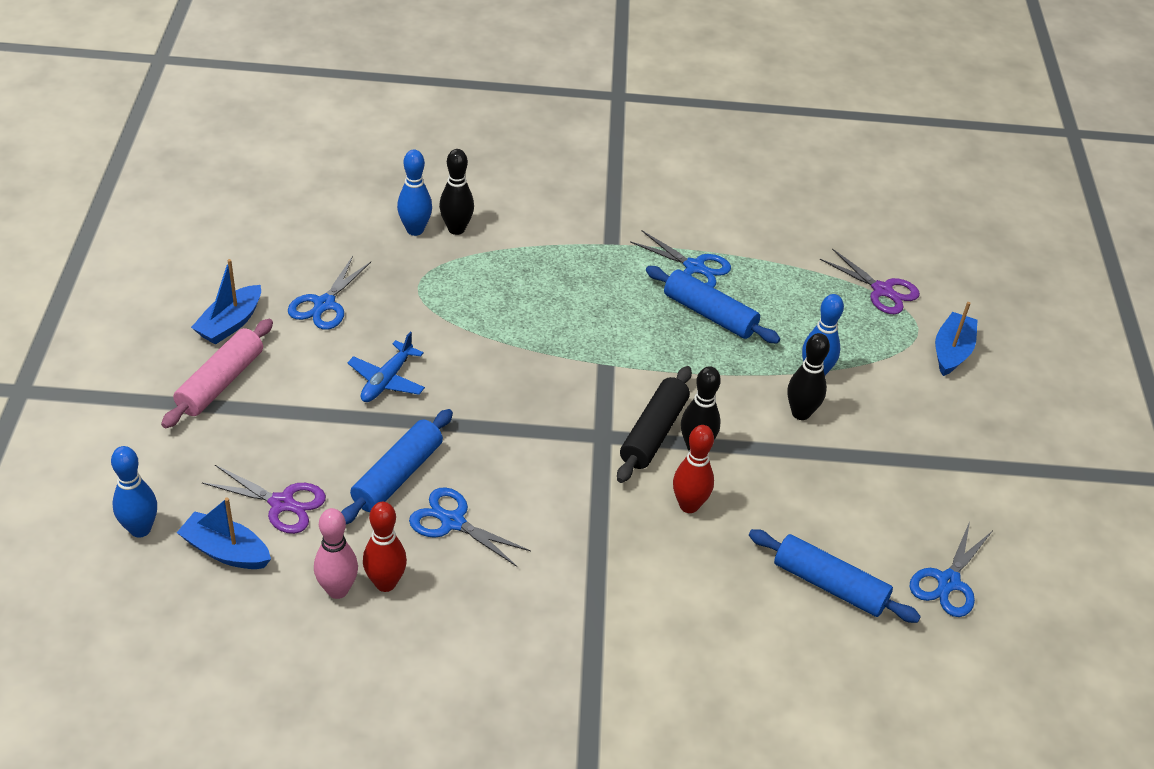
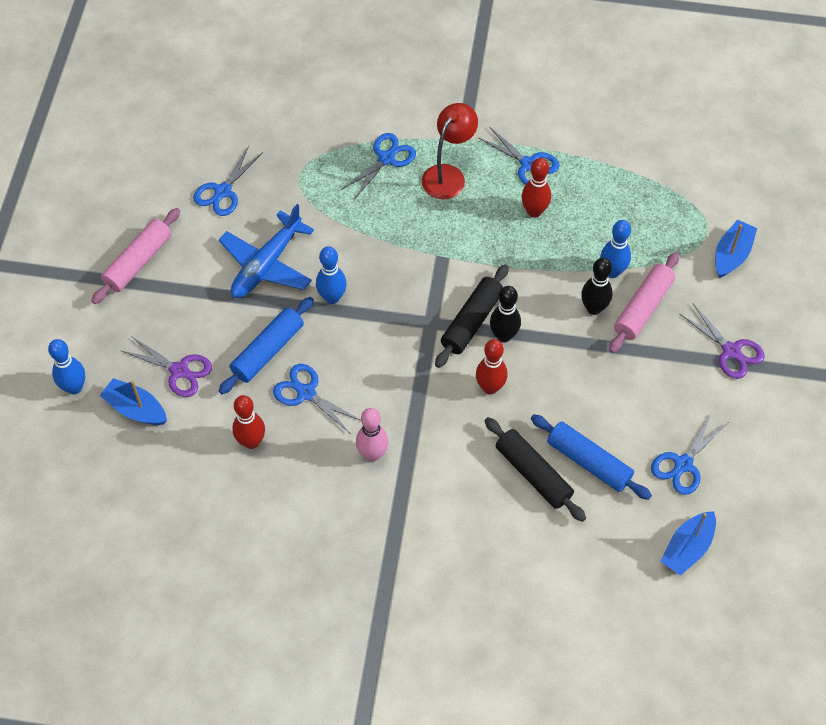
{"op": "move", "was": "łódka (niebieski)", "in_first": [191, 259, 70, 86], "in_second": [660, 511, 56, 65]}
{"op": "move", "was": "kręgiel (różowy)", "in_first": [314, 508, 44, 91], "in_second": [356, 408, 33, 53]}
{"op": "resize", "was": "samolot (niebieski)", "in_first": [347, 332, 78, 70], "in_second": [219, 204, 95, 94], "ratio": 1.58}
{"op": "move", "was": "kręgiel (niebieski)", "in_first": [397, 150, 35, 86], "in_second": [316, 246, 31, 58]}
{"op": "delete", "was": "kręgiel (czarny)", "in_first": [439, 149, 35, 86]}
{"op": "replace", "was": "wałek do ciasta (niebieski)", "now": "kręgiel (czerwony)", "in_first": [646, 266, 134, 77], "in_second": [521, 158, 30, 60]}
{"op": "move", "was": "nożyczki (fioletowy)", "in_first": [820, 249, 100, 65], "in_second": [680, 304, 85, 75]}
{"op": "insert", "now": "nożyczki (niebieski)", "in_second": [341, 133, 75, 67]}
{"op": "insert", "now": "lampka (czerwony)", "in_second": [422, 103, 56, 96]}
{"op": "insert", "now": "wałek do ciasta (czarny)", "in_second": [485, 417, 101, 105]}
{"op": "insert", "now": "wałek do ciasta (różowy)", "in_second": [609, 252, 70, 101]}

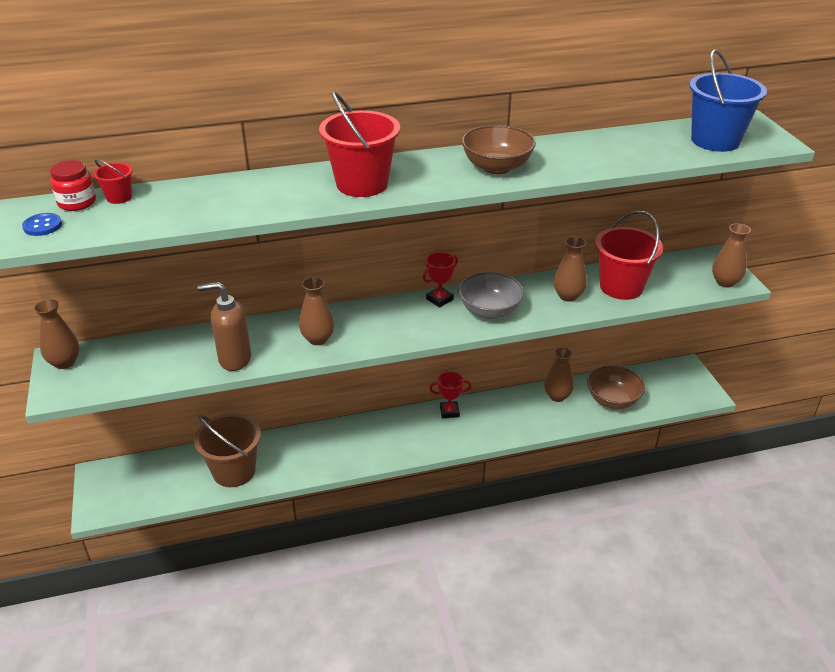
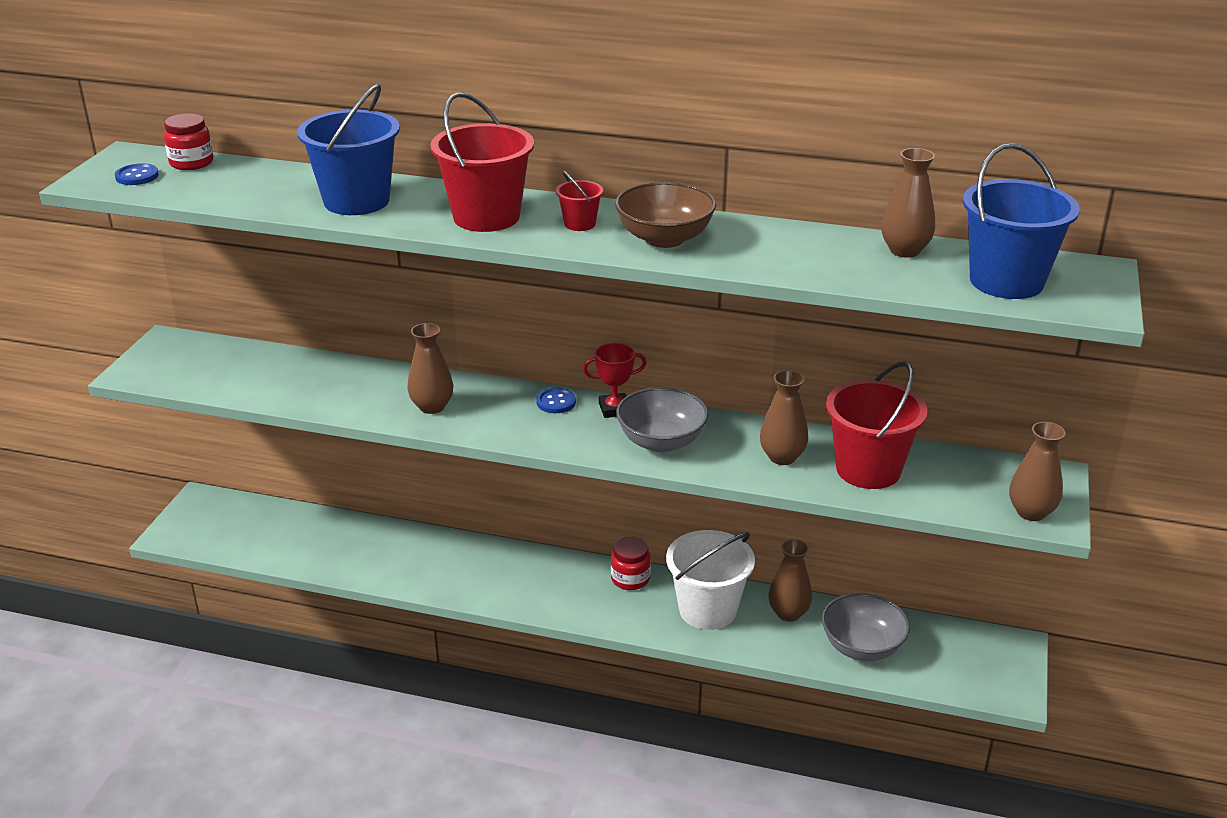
{"op": "move", "was": "wazon (brązowy)", "in_first": [34, 299, 46, 70], "in_second": [881, 148, 54, 110]}
{"op": "move", "was": "wiadro (czerwony)", "in_first": [93, 159, 40, 45], "in_second": [556, 171, 47, 60]}
{"op": "delete", "was": "wiadro (brązowy)", "in_first": [194, 413, 67, 74]}
{"op": "delete", "was": "dozownik mydła (brązowy)", "in_first": [197, 282, 54, 89]}
{"op": "replace", "was": "puchar (czerwony)", "now": "słoik (czerwony)", "in_first": [429, 371, 42, 47], "in_second": [611, 537, 40, 53]}
{"op": "recolor", "was": "miska (brązowy)", "now": "miska (szary)", "in_first": [587, 366, 58, 43], "in_second": [822, 593, 88, 68]}
{"op": "insert", "now": "wiadro (niebieski)", "in_second": [297, 84, 103, 131]}
{"op": "insert", "now": "guzik (niebieski)", "in_second": [536, 388, 40, 25]}
{"op": "insert", "now": "wiadro (biały)", "in_second": [666, 530, 89, 100]}

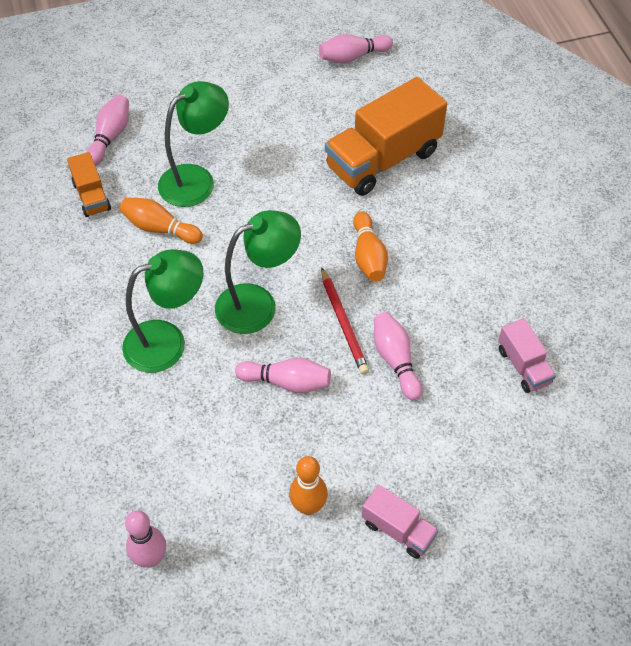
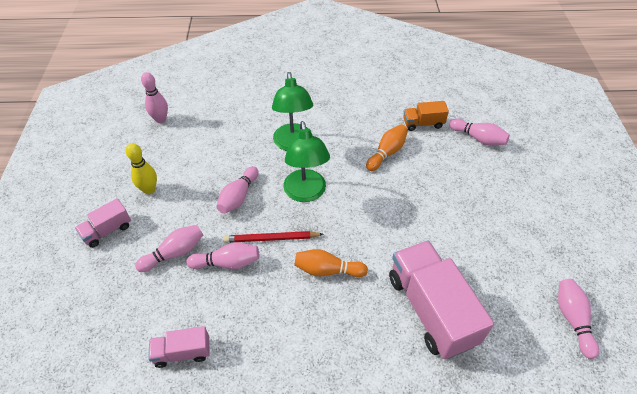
{"op": "delete", "was": "lampka (zielony)", "in_first": [158, 81, 71, 126]}
{"op": "recolor", "was": "kręgiel (pomarańczowy)", "now": "kręgiel (żółty)", "in_first": [289, 456, 39, 59], "in_second": [126, 143, 31, 51]}
{"op": "recolor", "was": "ciężarówka (pomarańczowy)", "now": "ciężarówka (różowy)", "in_first": [325, 77, 122, 119], "in_second": [389, 241, 105, 118]}
{"op": "insert", "now": "kręgiel (różowy)", "in_second": [135, 225, 68, 47]}

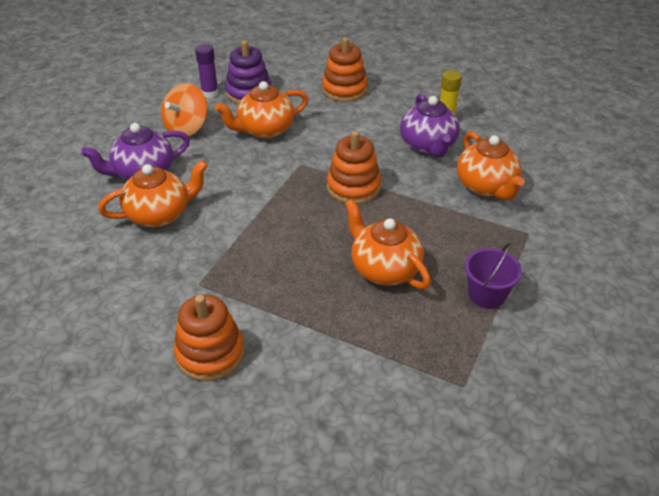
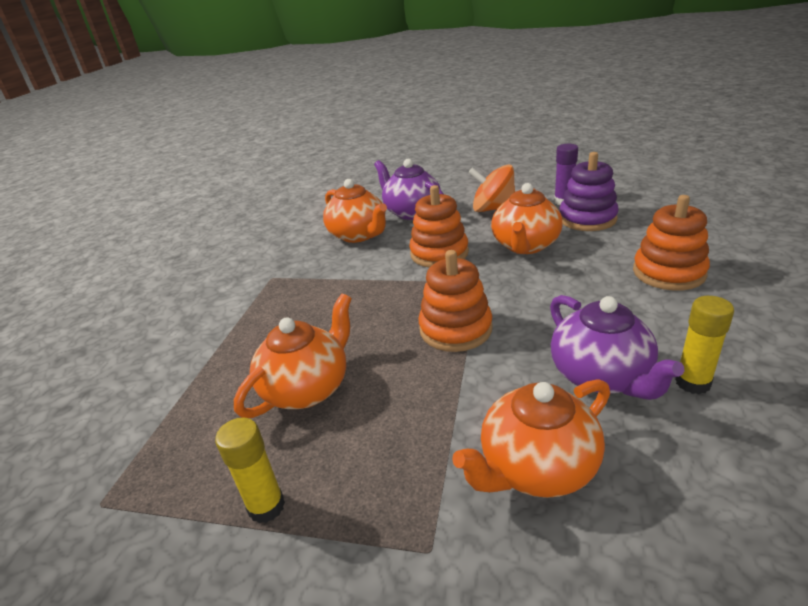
{"op": "move", "was": "zabawka nakładanka (pomarańczowy)", "in_first": [174, 294, 70, 87], "in_second": [409, 185, 60, 83]}
{"op": "rotate", "was": "imbryk (pomarańczowy)", "in_first": [215, 81, 93, 58], "in_second": [491, 183, 71, 71], "clockwise": -120}
{"op": "rotate", "was": "imbryk (fioletowy)", "in_first": [400, 94, 60, 63], "in_second": [550, 295, 134, 105], "clockwise": -90}
{"op": "replace", "was": "wiadro (fioletowy)", "now": "klej w sztyfcie (żółty)", "in_first": [465, 243, 57, 66], "in_second": [215, 417, 70, 106]}

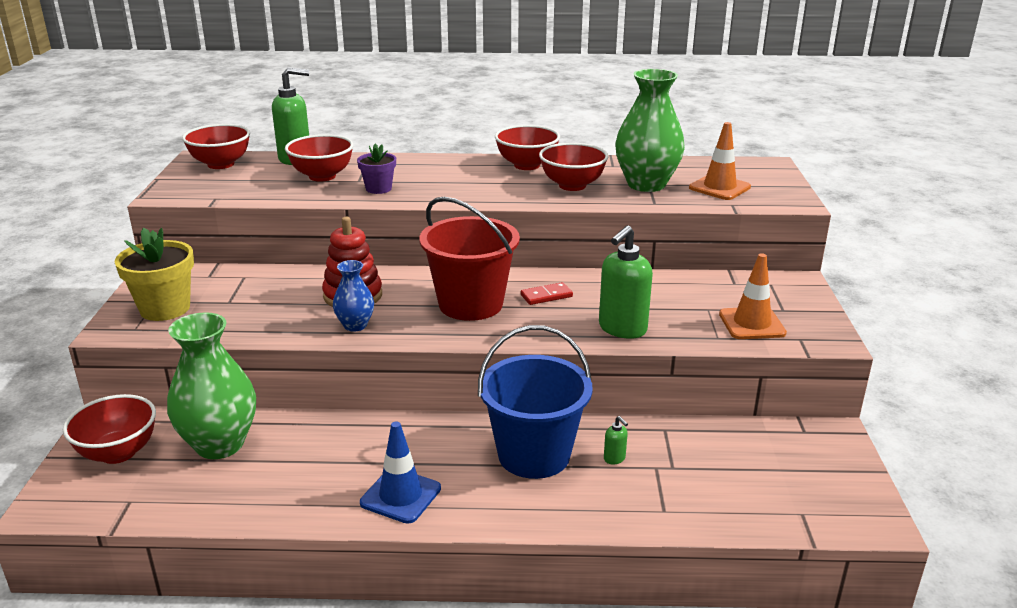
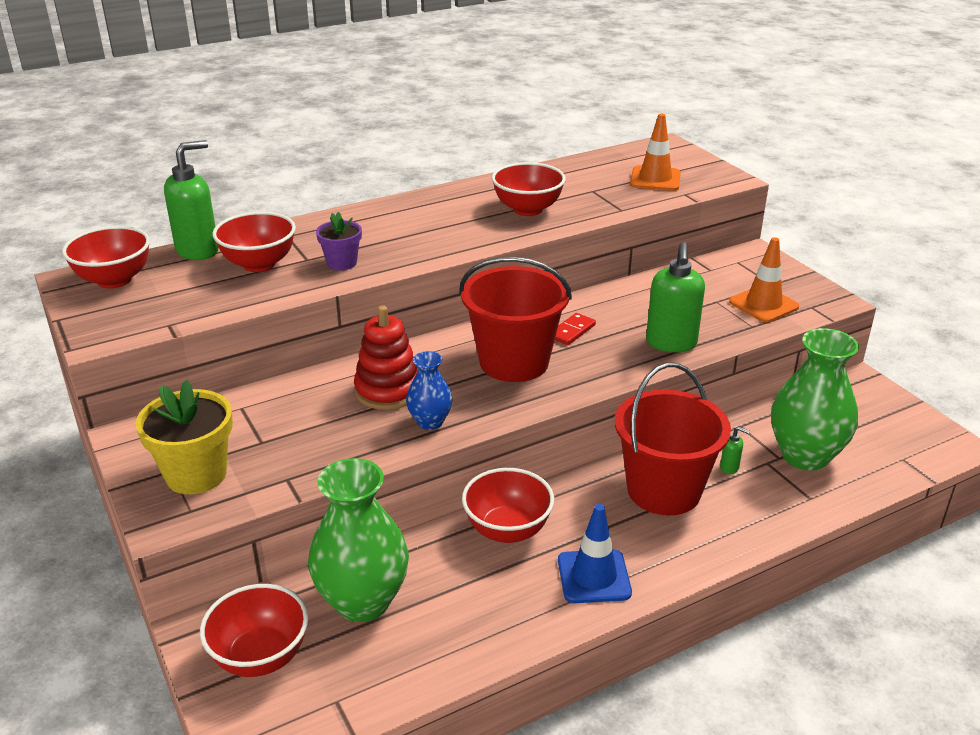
{"op": "recolor", "was": "wiadro (niebieski)", "now": "wiadro (czerwony)", "in_first": [478, 325, 115, 154], "in_second": [615, 363, 116, 153]}
{"op": "move", "was": "miska (czerwony)", "in_first": [495, 125, 65, 45], "in_second": [462, 468, 92, 75]}
{"op": "move", "was": "wazon (zielony)", "in_first": [615, 69, 70, 123], "in_second": [771, 328, 88, 143]}

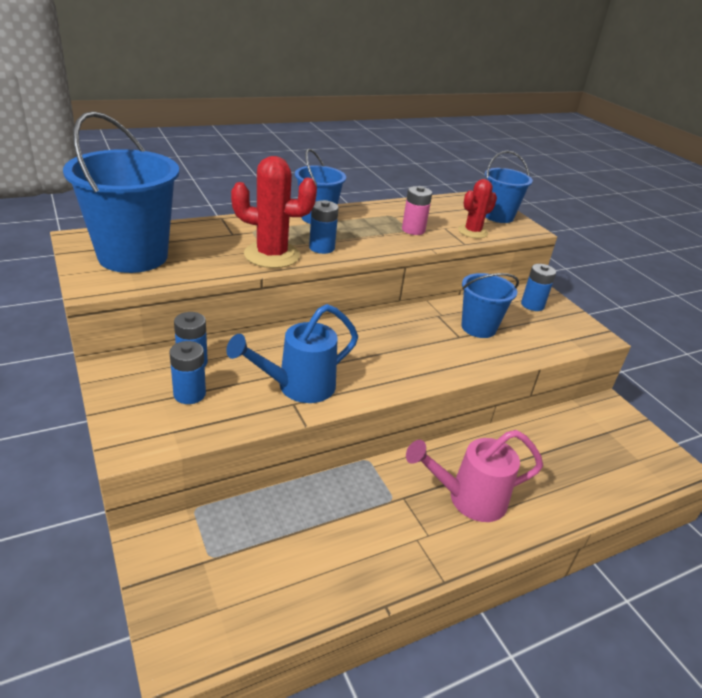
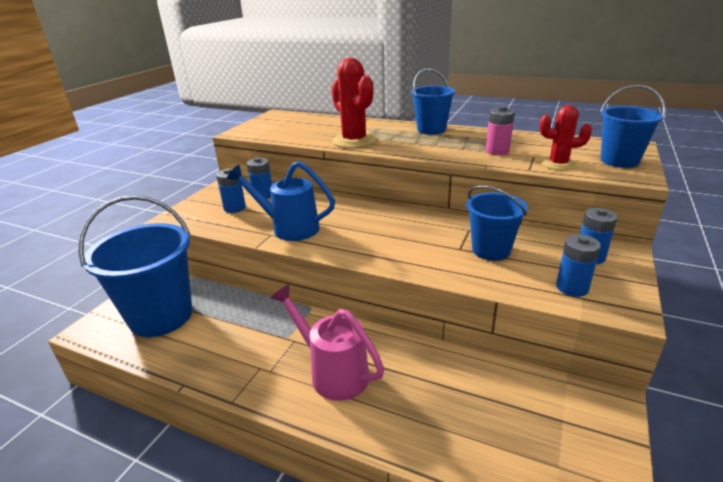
{"op": "move", "was": "wiadro (niebieski)", "in_first": [63, 111, 117, 162], "in_second": [78, 195, 114, 142]}
{"op": "move", "was": "bateria (niebieski)", "in_first": [309, 200, 30, 54], "in_second": [556, 234, 45, 63]}

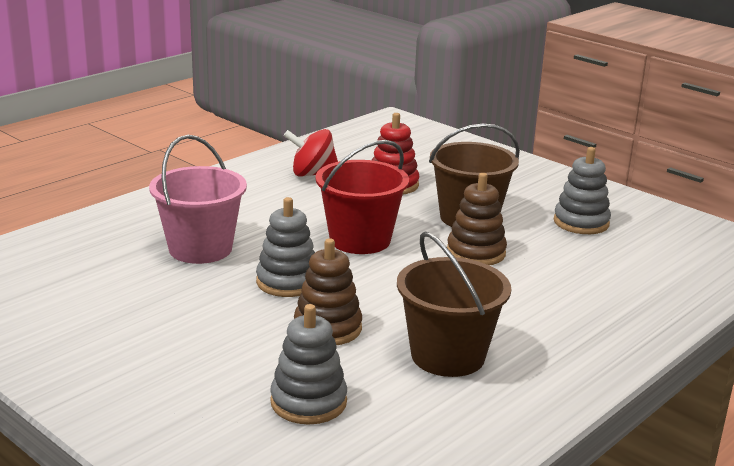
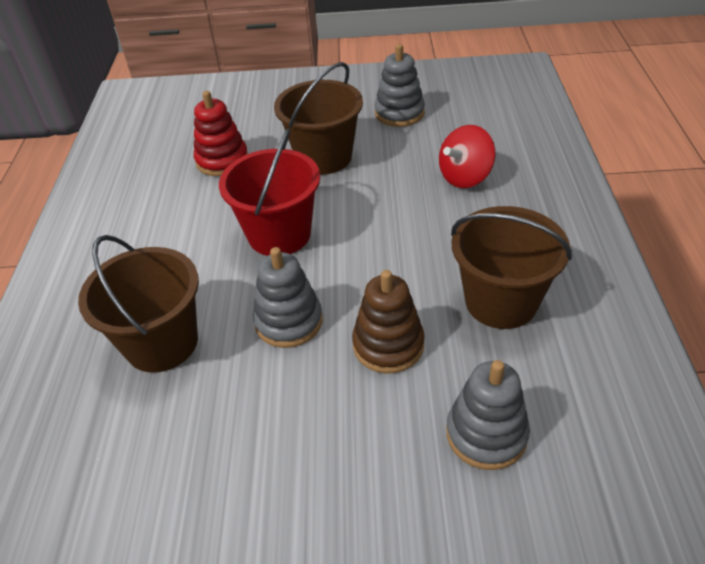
{"op": "recolor", "was": "wiadro (różowy)", "now": "wiadro (brązowy)", "in_first": [149, 135, 98, 129], "in_second": [78, 235, 121, 138]}
{"op": "move", "was": "bączek (czerwony)", "in_first": [283, 129, 55, 48], "in_second": [439, 125, 56, 63]}
{"op": "delete", "was": "zabawka nakładanka (brązowy)", "in_first": [447, 173, 60, 92]}

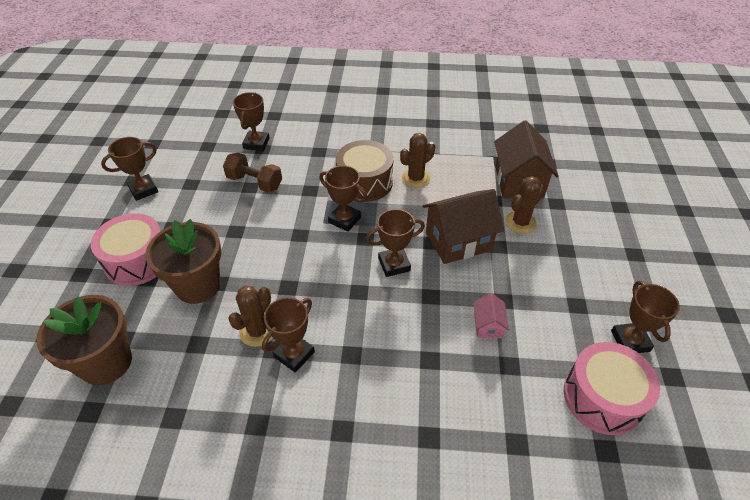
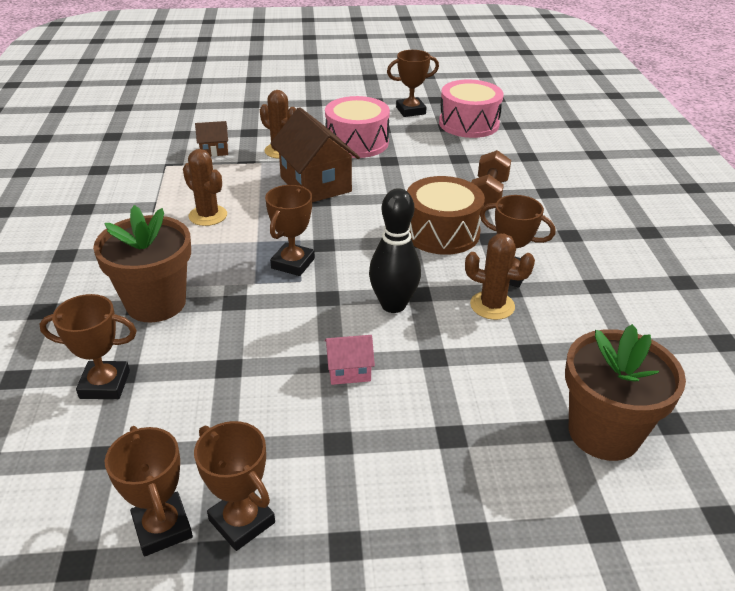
{"op": "move", "was": "bęben (różowy)", "in_first": [91, 213, 70, 73], "in_second": [325, 96, 65, 62]}
{"op": "move", "was": "doniczka (brązowy)", "in_first": [146, 219, 76, 85], "in_second": [93, 205, 98, 117]}
{"op": "move", "was": "hantel (brązowy)", "in_first": [223, 153, 59, 39], "in_second": [471, 150, 40, 60]}
{"op": "move", "was": "bęben (brązowy)", "in_first": [336, 140, 58, 62], "in_second": [407, 176, 78, 79]}
{"op": "move", "was": "puchar (brązowy)", "in_first": [366, 209, 59, 68], "in_second": [105, 426, 88, 130]}
{"op": "move", "was": "domek (różowy)", "in_first": [473, 293, 36, 45], "in_second": [325, 335, 50, 50]}
{"op": "resize", "was": "domek (brązowy)", "in_first": [494, 120, 64, 78], "in_second": [195, 121, 33, 36], "ratio": 0.48}
{"op": "insert", "now": "kręgiel (czarny)", "in_second": [369, 188, 52, 125]}

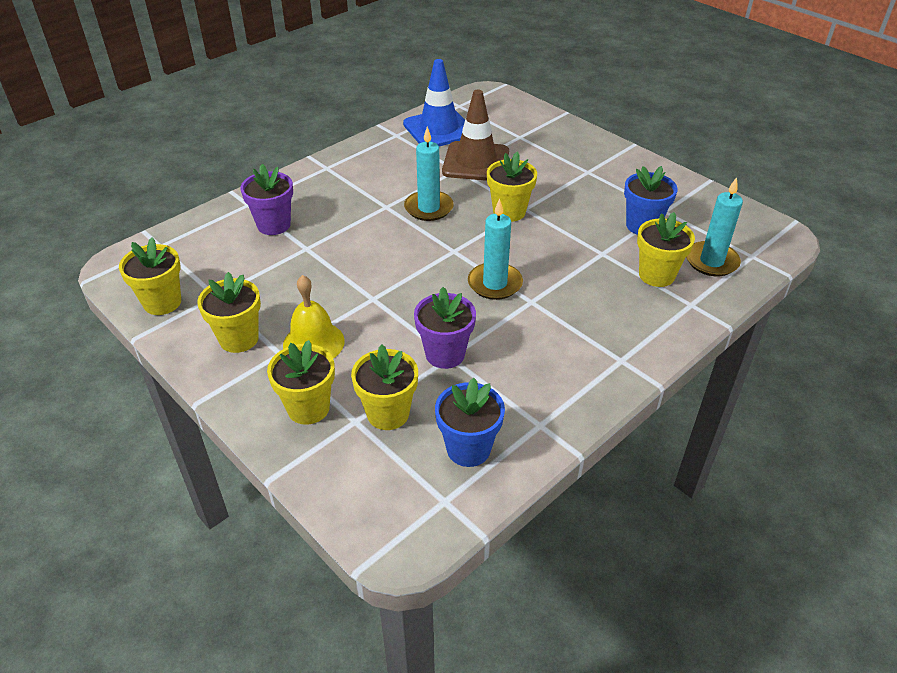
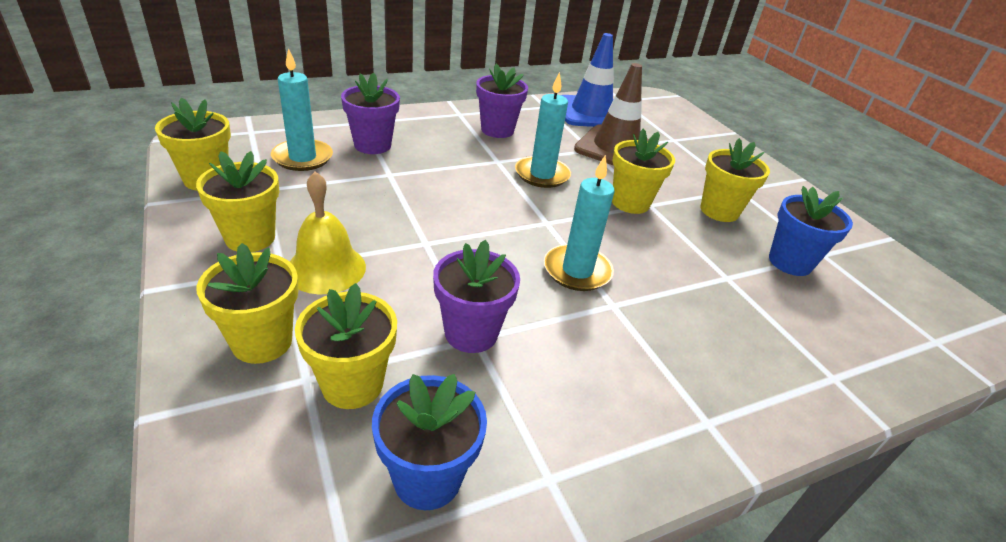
{"op": "move", "was": "doniczka (żółty)", "in_first": [637, 212, 58, 75], "in_second": [701, 138, 69, 84]}
{"op": "move", "was": "świeca (turkusowy)", "in_first": [686, 177, 57, 99], "in_second": [271, 48, 62, 123]}
{"op": "insert", "now": "doniczka (fioletowy)", "in_second": [476, 63, 52, 75]}

